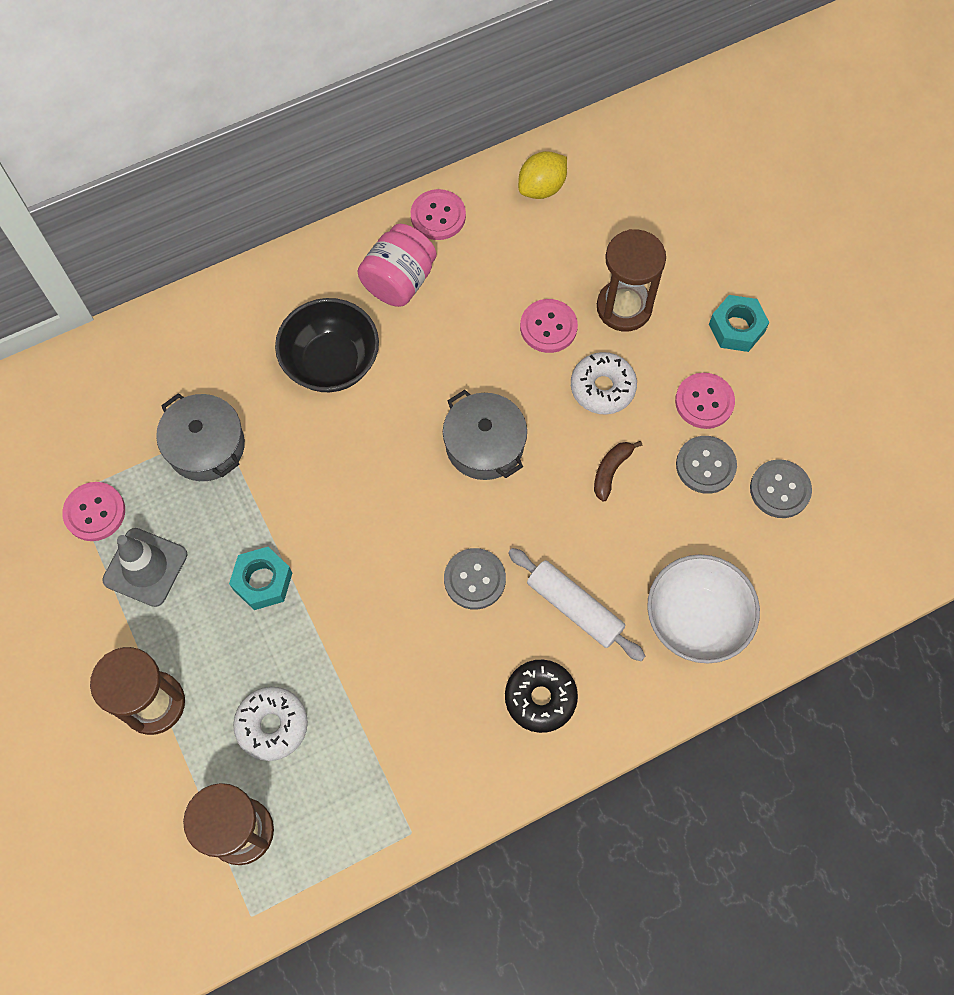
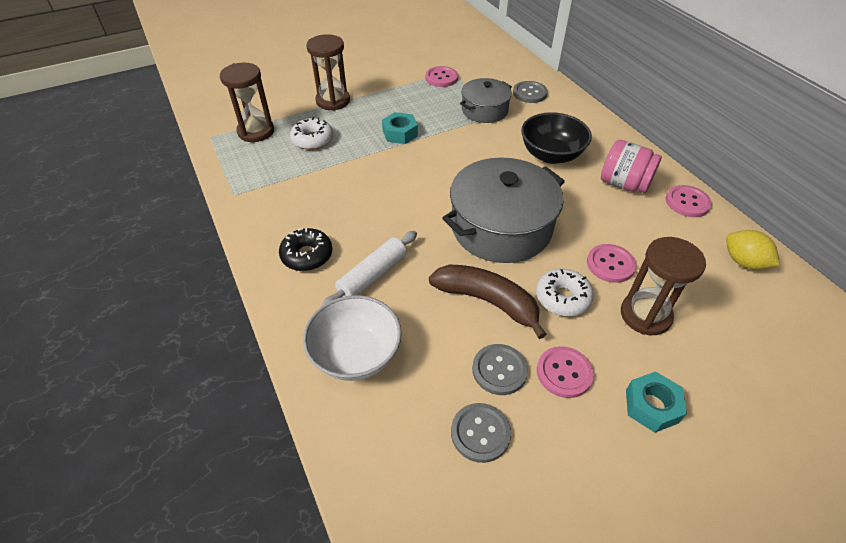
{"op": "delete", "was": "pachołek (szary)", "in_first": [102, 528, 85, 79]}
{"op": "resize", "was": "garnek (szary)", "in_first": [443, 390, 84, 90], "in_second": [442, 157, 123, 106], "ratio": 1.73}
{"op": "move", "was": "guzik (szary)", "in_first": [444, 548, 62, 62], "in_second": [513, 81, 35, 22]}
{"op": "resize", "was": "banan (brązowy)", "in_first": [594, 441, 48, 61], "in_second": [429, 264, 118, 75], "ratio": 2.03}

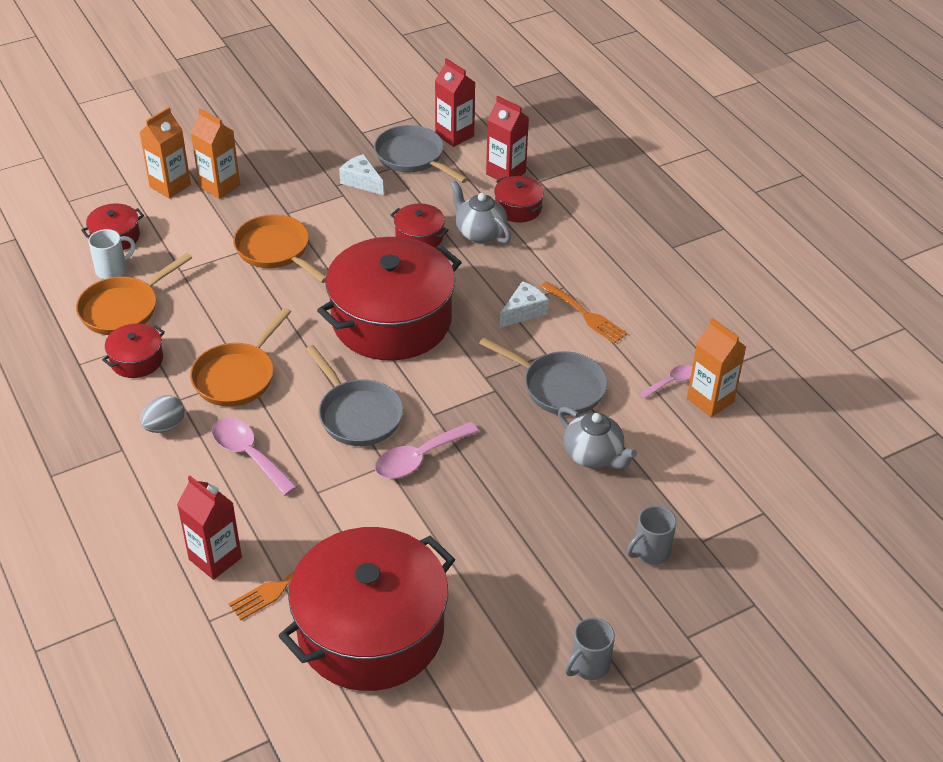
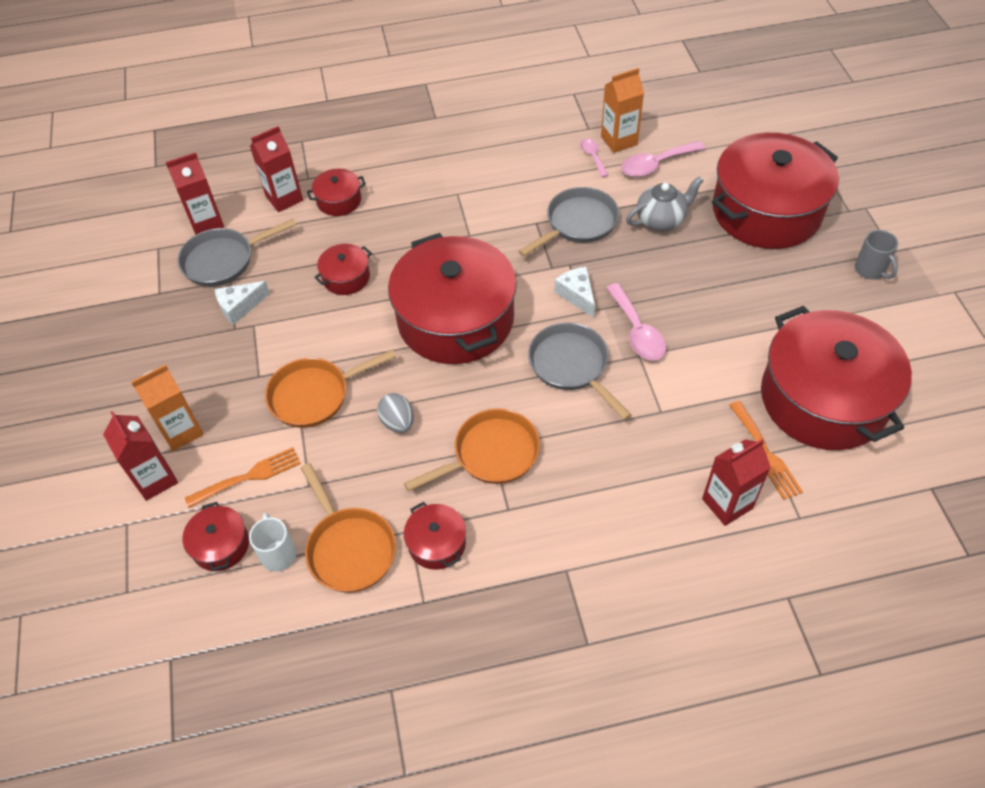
{"op": "recolor", "was": "karton mleka (pomarańczowy)", "now": "karton mleka (czerwony)", "in_first": [140, 107, 51, 92], "in_second": [103, 411, 75, 90]}
{"op": "move", "was": "jajko (szary)", "in_first": [141, 395, 44, 38], "in_second": [377, 393, 37, 40]}
{"op": "rotate", "was": "patelnia (pomarańczowy)", "in_first": [190, 308, 101, 99], "in_second": [404, 408, 136, 83], "clockwise": -75}
{"op": "move", "was": "łyżka (różowy)", "in_first": [212, 418, 85, 78], "in_second": [621, 141, 84, 36]}
{"op": "rotate", "was": "patelnia (szary)", "in_first": [305, 345, 98, 101], "in_second": [528, 323, 104, 97], "clockwise": -105}
{"op": "delete", "was": "imbryk (szary)", "in_first": [450, 181, 61, 62]}
{"op": "move", "was": "ser (biały)", "in_first": [500, 281, 49, 47], "in_second": [555, 267, 40, 51]}
{"op": "move", "was": "widelec (pomarańczowy)", "in_first": [540, 282, 87, 61], "in_second": [185, 447, 116, 61]}
{"op": "replace", "was": "kubek (szary)", "now": "garnek (czerwony)", "in_first": [627, 506, 49, 59], "in_second": [712, 132, 127, 117]}

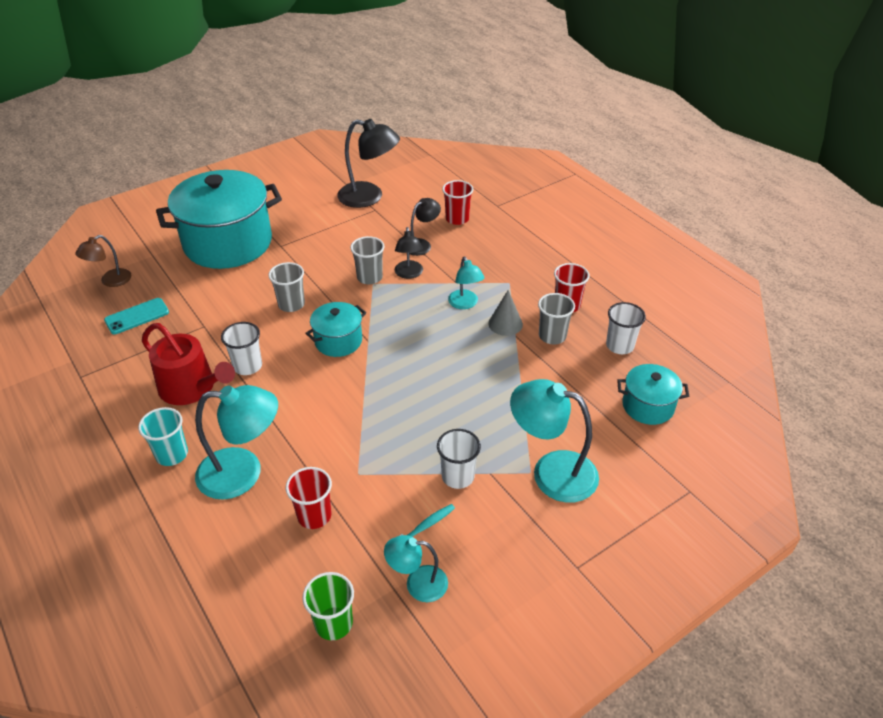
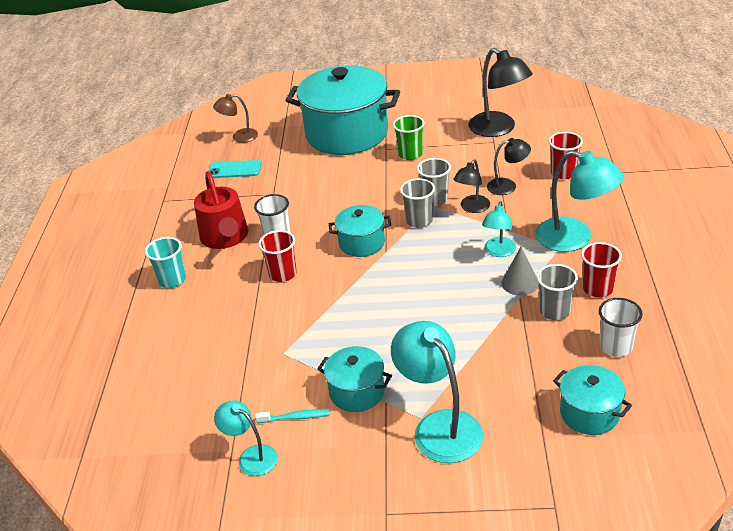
{"op": "move", "was": "lampka (turkusowy)", "in_first": [195, 385, 83, 115], "in_second": [535, 150, 89, 102]}
{"op": "move", "was": "szklanka (szary)", "in_first": [268, 262, 37, 50], "in_second": [400, 178, 35, 50]}
{"op": "move", "was": "szklanka (czerwony)", "in_first": [286, 467, 46, 62], "in_second": [258, 230, 39, 52]}
{"op": "move", "was": "szklanka (zielony)", "in_first": [302, 572, 52, 68], "in_second": [393, 115, 31, 45]}
{"op": "replace", "was": "szklanka (biały)", "now": "garnek (turkusowy)", "in_first": [437, 429, 44, 60], "in_second": [318, 346, 74, 66]}

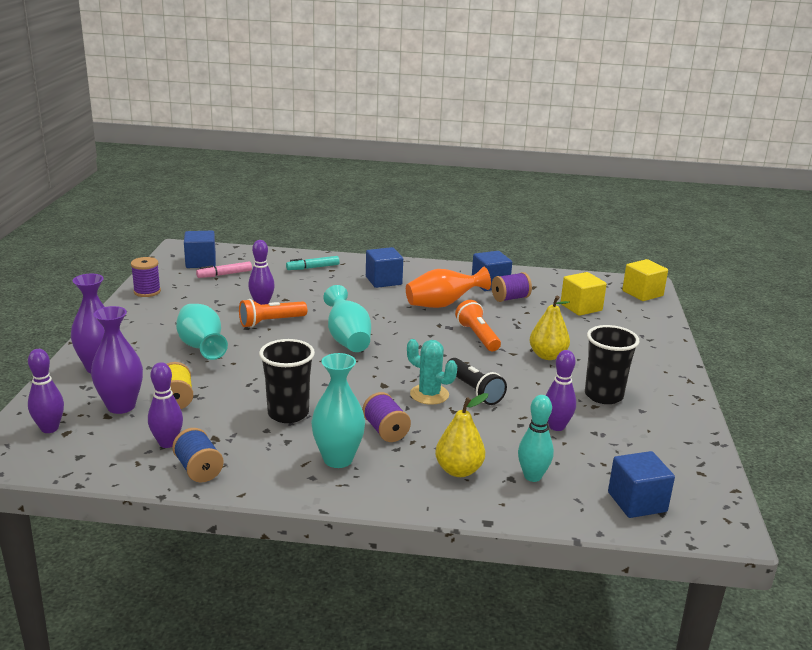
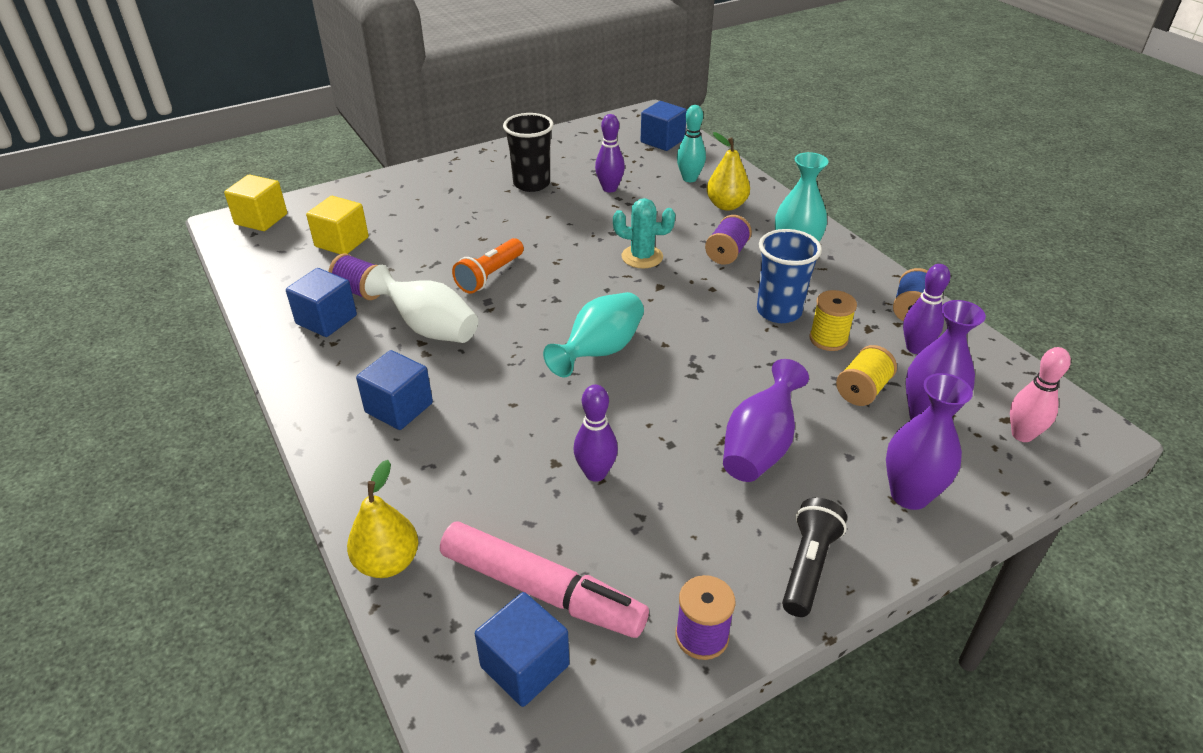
{"op": "recolor", "was": "kręgiel (fioletowy)", "now": "kręgiel (różowy)", "in_first": [28, 349, 36, 84], "in_second": [1010, 347, 61, 95]}
{"op": "recolor", "was": "wazon (turkusowy)", "now": "wazon (fioletowy)", "in_first": [176, 304, 52, 56], "in_second": [723, 359, 86, 123]}
{"op": "resize", "was": "flamaster (różowy)", "in_first": [196, 262, 56, 16], "in_second": [440, 521, 209, 117], "ratio": 1.96}
{"op": "delete", "was": "latarka (pomarańczowy)", "in_first": [239, 299, 68, 29]}
{"op": "recolor", "was": "szklanka (czarny)", "now": "szklanka (niebieski)", "in_first": [259, 339, 56, 84], "in_second": [757, 229, 65, 94]}
{"op": "delete", "was": "flamaster (turkusowy)", "in_first": [286, 256, 54, 14]}
{"op": "recolor", "was": "wazon (pomarańczowy)", "now": "wazon (biały)", "in_first": [406, 267, 85, 41], "in_second": [365, 265, 113, 78]}
{"op": "rotate", "was": "kaktus (turkusowy)", "in_first": [407, 339, 50, 66], "in_second": [613, 198, 62, 70], "clockwise": -75}
{"op": "move", "was": "latarka (czarny)", "in_first": [447, 358, 60, 47], "in_second": [782, 498, 65, 119]}
{"op": "move", "was": "gruszka (żółty)", "in_first": [530, 295, 40, 65], "in_second": [347, 460, 71, 118]}
{"op": "insert", "now": "szpulka (żółty)", "in_second": [809, 290, 48, 61]}

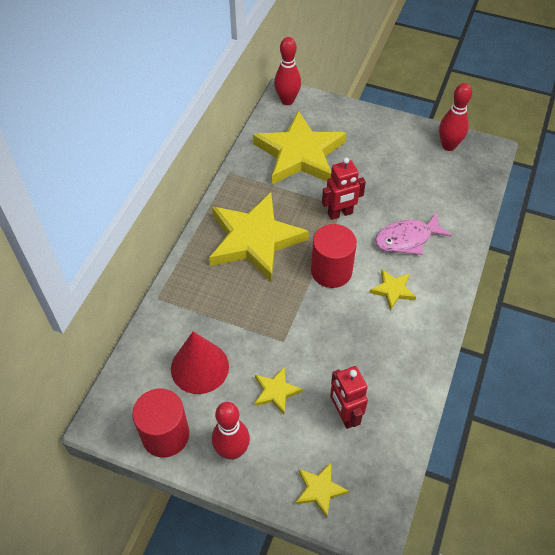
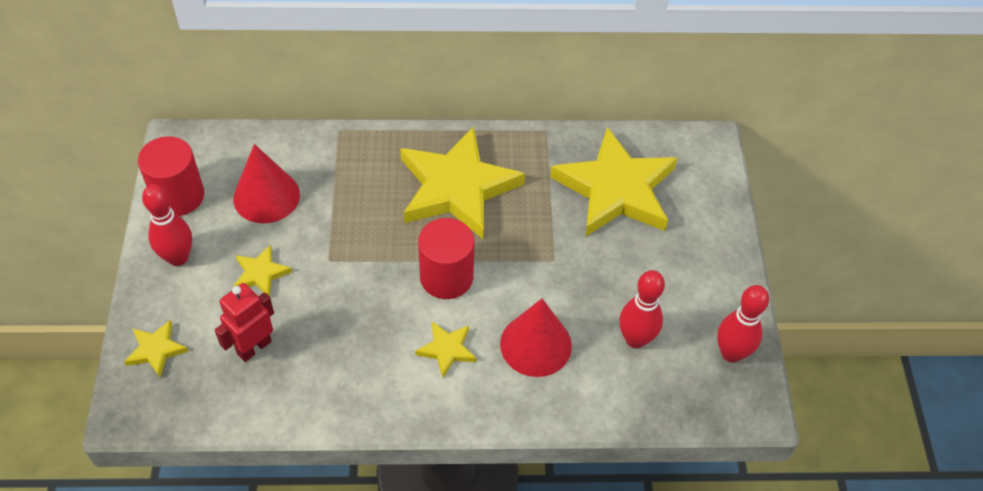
{"op": "move", "was": "kręgiel (czerwony)", "in_first": [274, 37, 27, 68], "in_second": [619, 270, 46, 78]}
{"op": "delete", "was": "robot (czerwony)", "in_first": [322, 158, 44, 62]}
{"op": "replace", "was": "ryba (różowy)", "now": "stożek (czerwony)", "in_first": [375, 212, 77, 43], "in_second": [500, 299, 72, 78]}

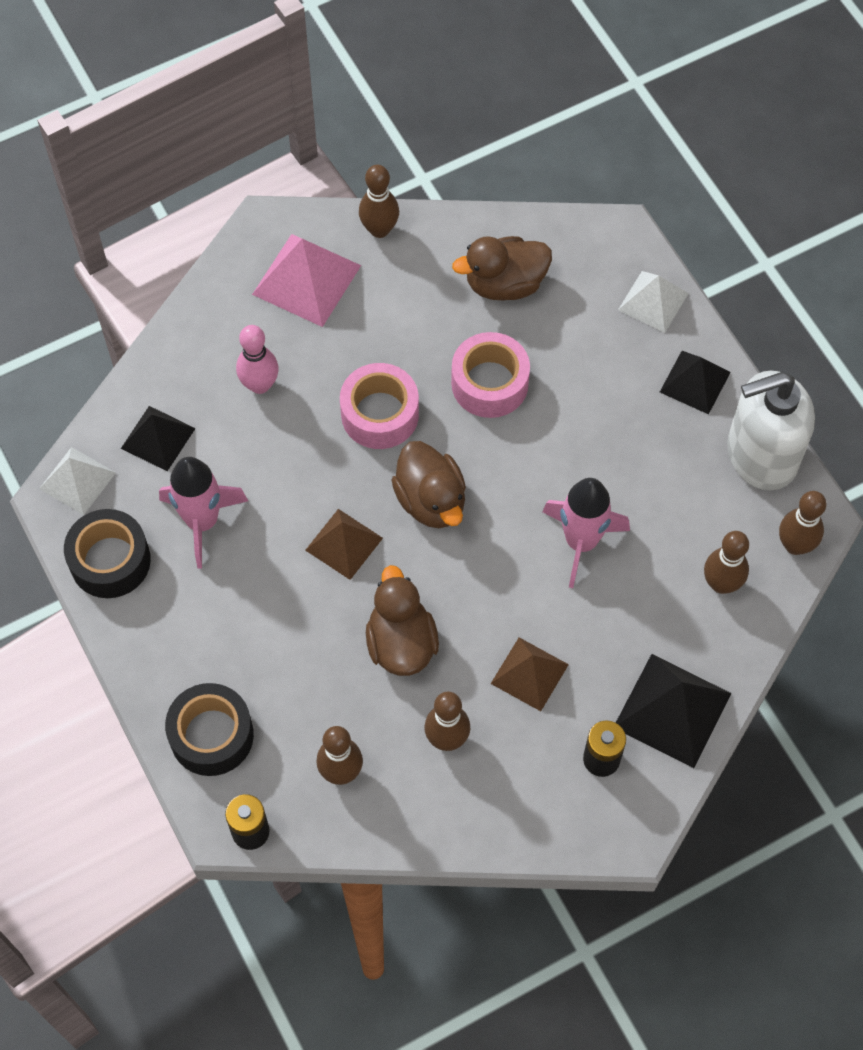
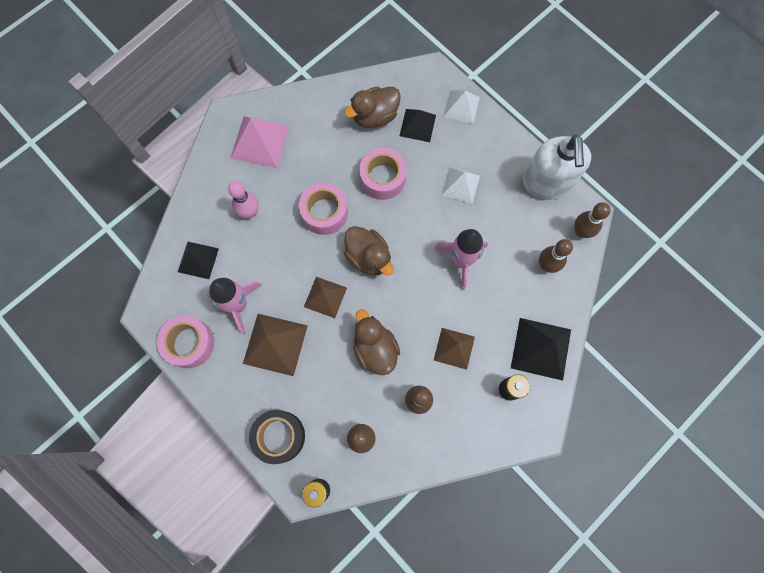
{"op": "move", "was": "piramida (biały)", "in_first": [39, 447, 77, 68], "in_second": [441, 167, 39, 37]}
{"op": "recolor", "was": "taśma klejąca (czarny)", "now": "taśma klejąca (różowy)", "in_first": [64, 509, 87, 89], "in_second": [157, 315, 57, 53]}
{"op": "delete", "was": "kręgiel (brązowy)", "in_first": [359, 165, 40, 73]}
{"op": "move", "was": "piramida (czarny)", "in_first": [660, 351, 71, 63], "in_second": [400, 109, 36, 33]}
{"op": "rotate", "was": "dozownik mydła (biały)", "in_first": [727, 371, 88, 119], "in_second": [523, 134, 68, 66], "clockwise": -60}
{"op": "insert", "now": "piramida (brązowy)", "in_second": [243, 314, 65, 62]}

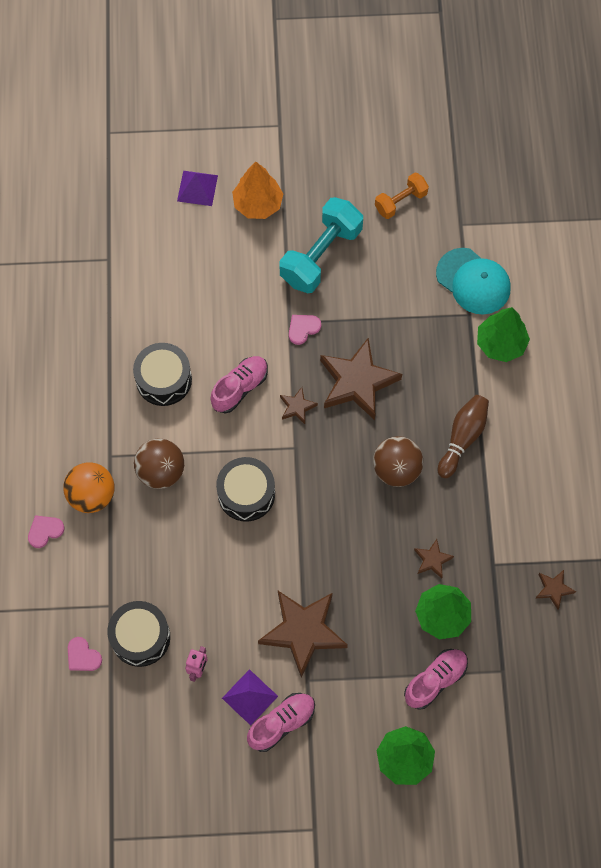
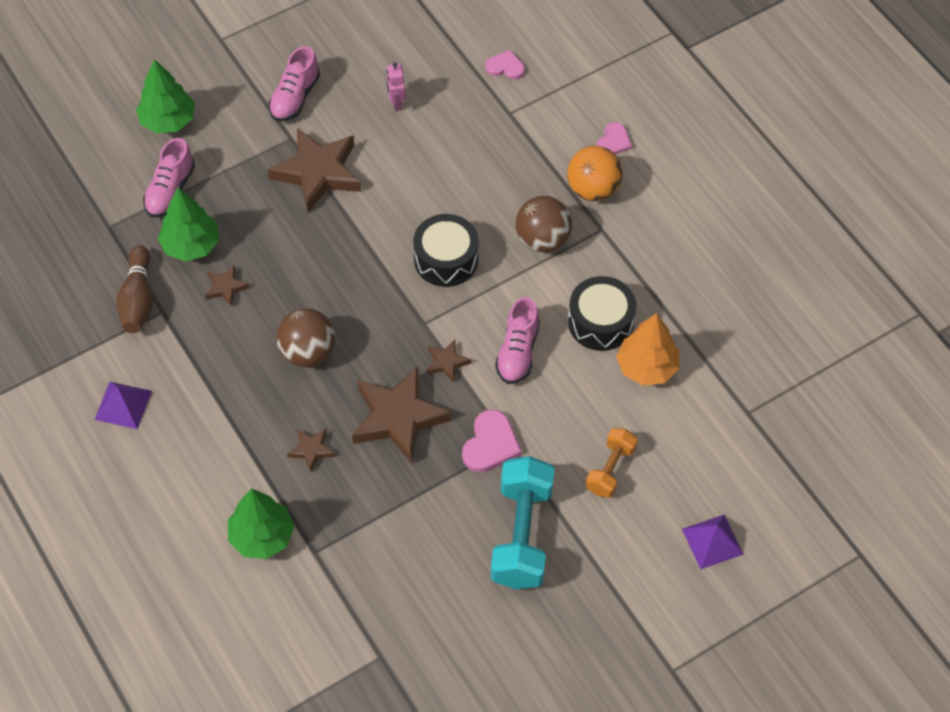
{"op": "delete", "was": "bęben (czarny)", "in_first": [107, 601, 63, 66]}
{"op": "move", "was": "piramida (fioletowy)", "in_first": [222, 669, 56, 56], "in_second": [95, 382, 57, 47]}
{"op": "move", "was": "drzewko (pomarańczowy)", "in_first": [232, 162, 51, 57], "in_second": [616, 313, 63, 73]}
{"op": "resize", "was": "serce (różowy)", "in_first": [289, 315, 32, 30], "in_second": [462, 409, 60, 63], "ratio": 1.51}
{"op": "move", "was": "hantel (pomarańczowy)", "in_first": [375, 173, 54, 46], "in_second": [586, 428, 52, 70]}
{"op": "delete", "was": "czapka (turkusowy)", "in_first": [436, 248, 75, 66]}
{"op": "move", "was": "kręgiel (brązowy)", "in_first": [438, 395, 51, 83], "in_second": [116, 245, 37, 88]}
{"op": "move", "was": "gwiazda (brązowy)", "in_first": [536, 570, 40, 39], "in_second": [287, 429, 48, 43]}

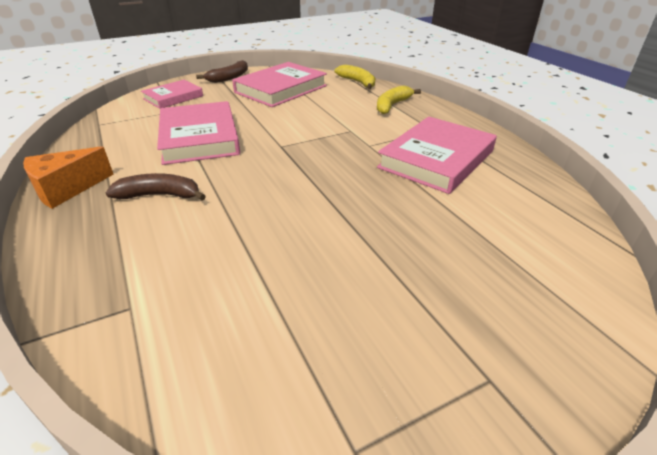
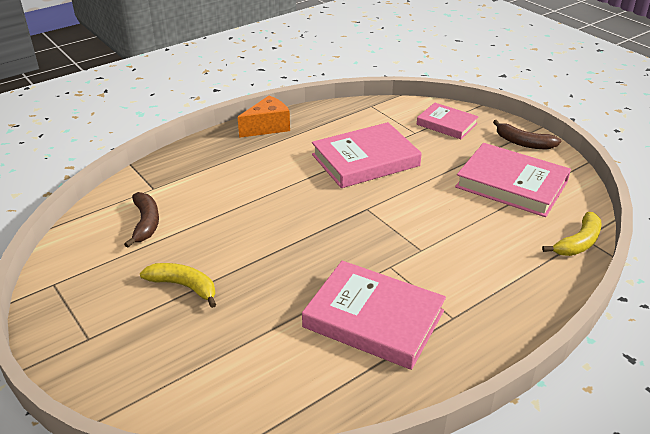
{"op": "rotate", "was": "ser (pomarańczowy)", "in_first": [23, 146, 90, 63], "in_second": [238, 96, 52, 42], "clockwise": 105}
{"op": "move", "was": "banan (brązowy)", "in_first": [106, 173, 100, 28], "in_second": [124, 192, 35, 56]}
{"op": "move", "was": "banan (żółty)", "in_first": [377, 85, 44, 29], "in_second": [140, 263, 76, 45]}

